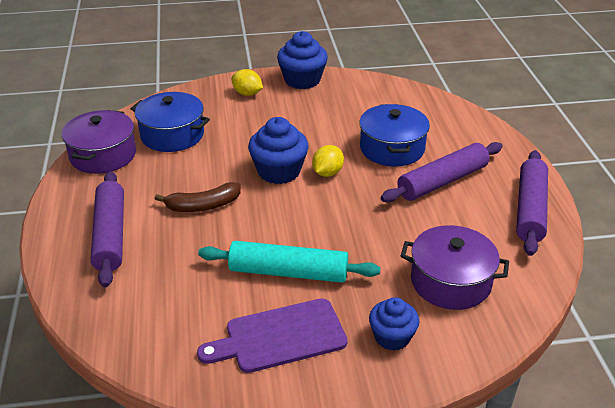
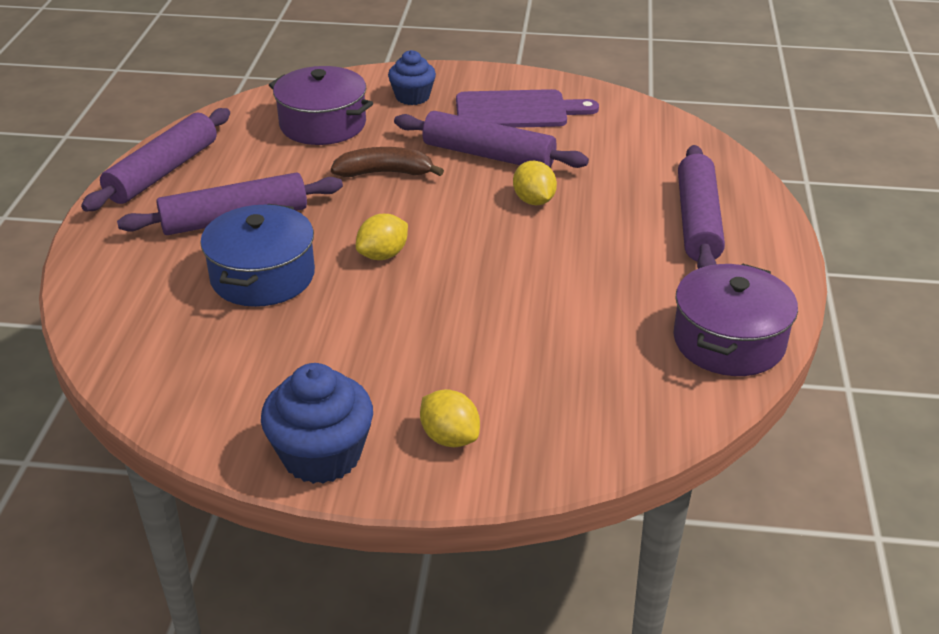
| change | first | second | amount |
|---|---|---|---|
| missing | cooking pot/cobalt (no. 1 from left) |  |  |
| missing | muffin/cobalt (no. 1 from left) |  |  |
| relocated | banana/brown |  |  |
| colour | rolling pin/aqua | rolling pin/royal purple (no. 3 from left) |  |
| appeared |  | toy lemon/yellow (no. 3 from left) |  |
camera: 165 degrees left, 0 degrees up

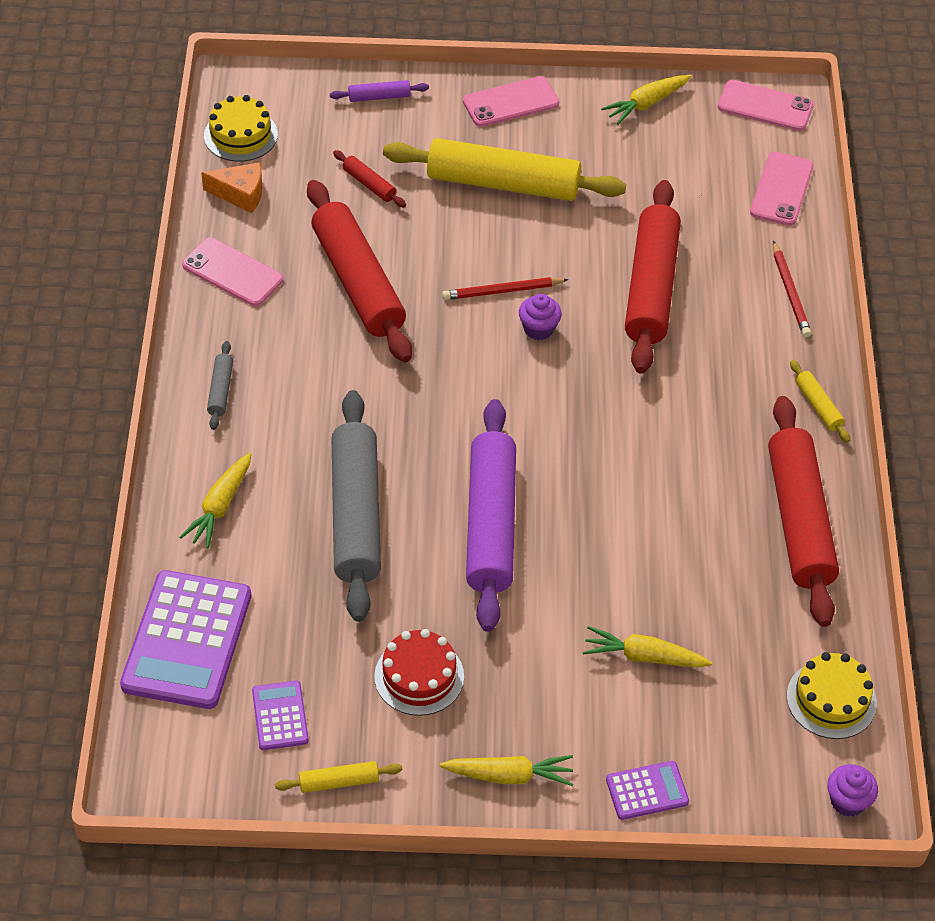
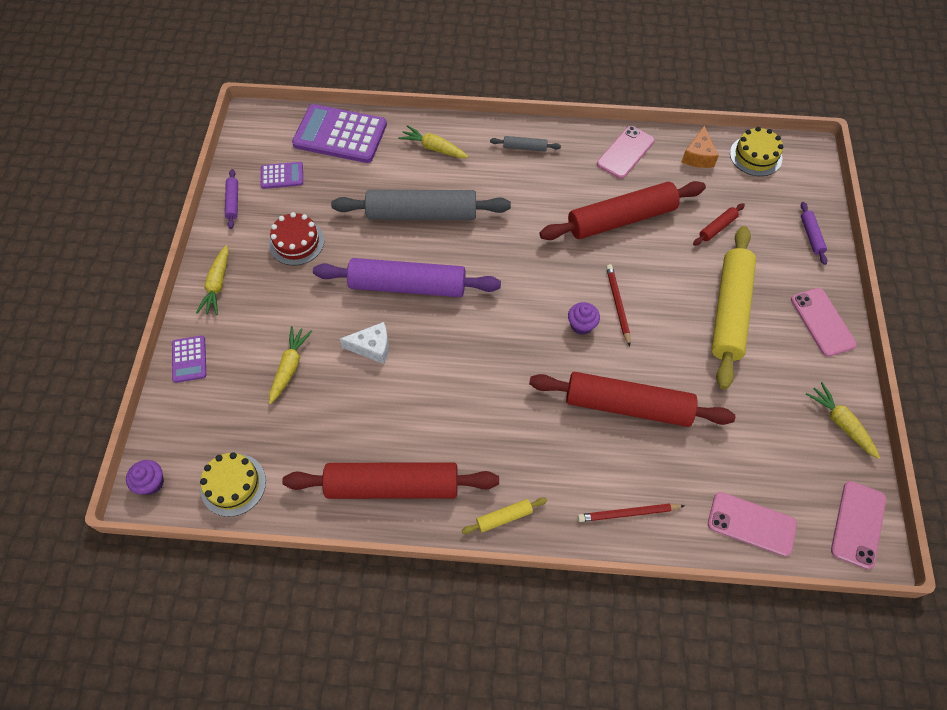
| change | first | second | amount |
|---|---|---|---|
| colour | rolling pin/yellow (no. 1 from left) | rolling pin/royal purple (no. 1 from left) |  |
| appeared |  | cheese wedge/pure white |  |
camera: 95 degrees right, 10 degrees up

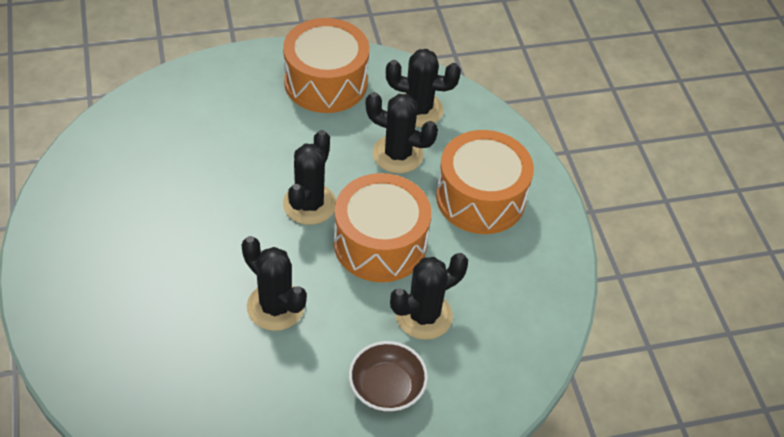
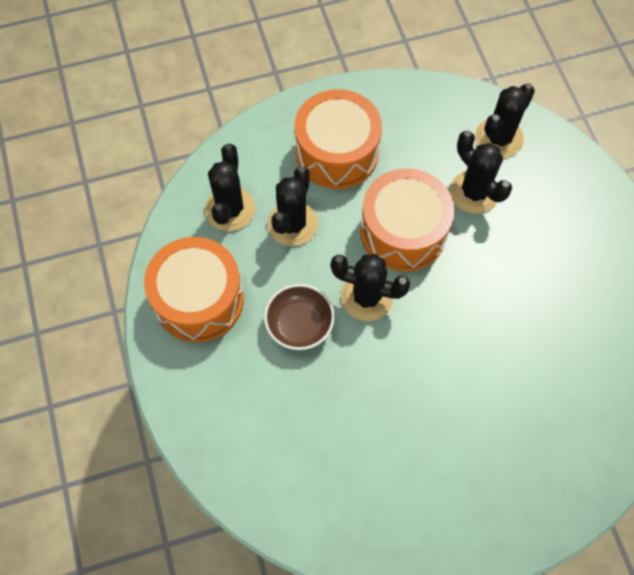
| change | first | second | amount |
|---|---|---|---|
| relocated | cactus/ebony (no. 1 from left in the first image) | cactus/ebony (no. 5 from left) |  |
| relocated | serving bowl/brown |  |  |
camera: 90 degrees left, 15 degrees up

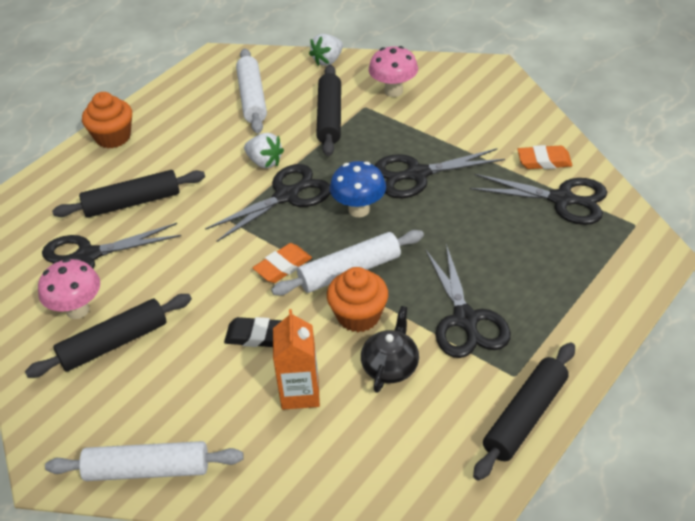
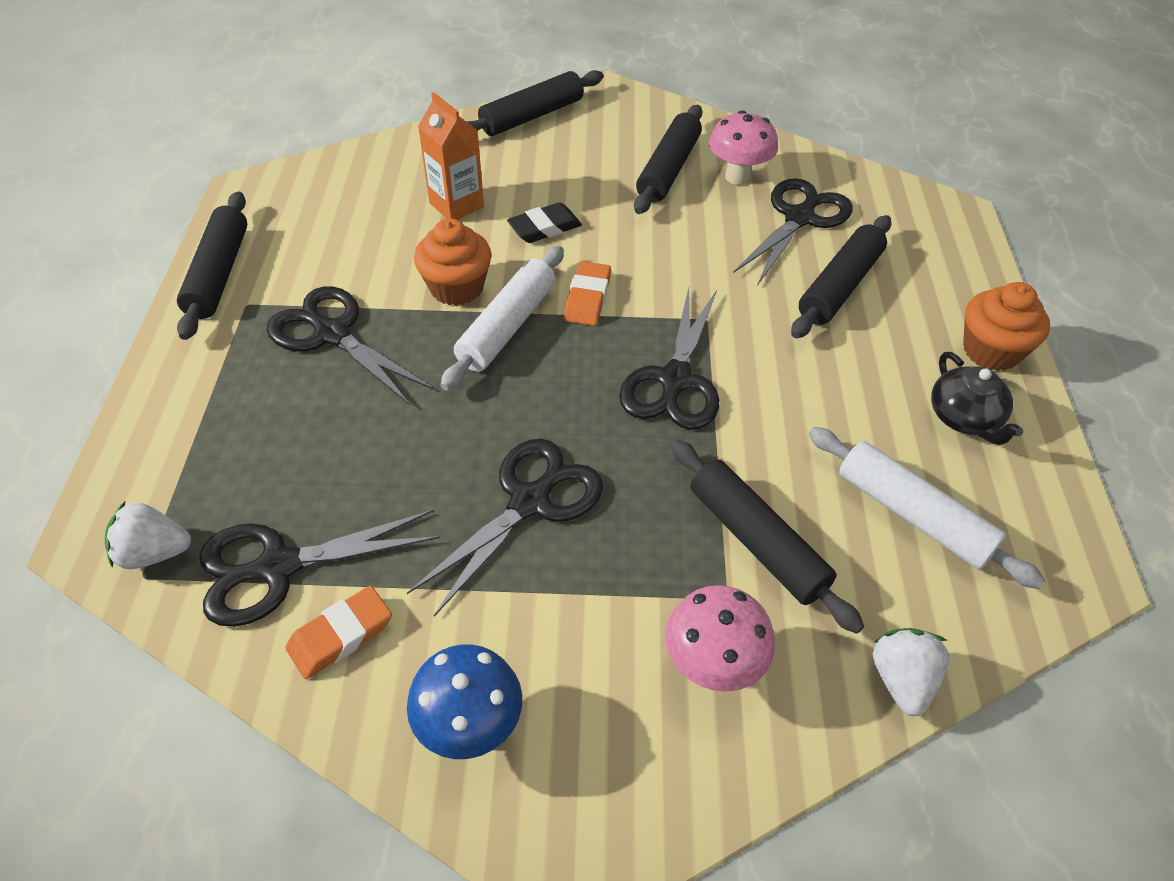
| change | first | second | amount |
|---|---|---|---|
| relocated | berry/pure white (no. 1 from left) |  |  |
| relocated | fungus/cobalt |  |  |
| relocated | china teapot/ebony |  |  |
| colour | rolling pin/pure white (no. 1 from left) | rolling pin/ebony (no. 2 from left) |  |
camera: 140 degrees right, 5 degrees up

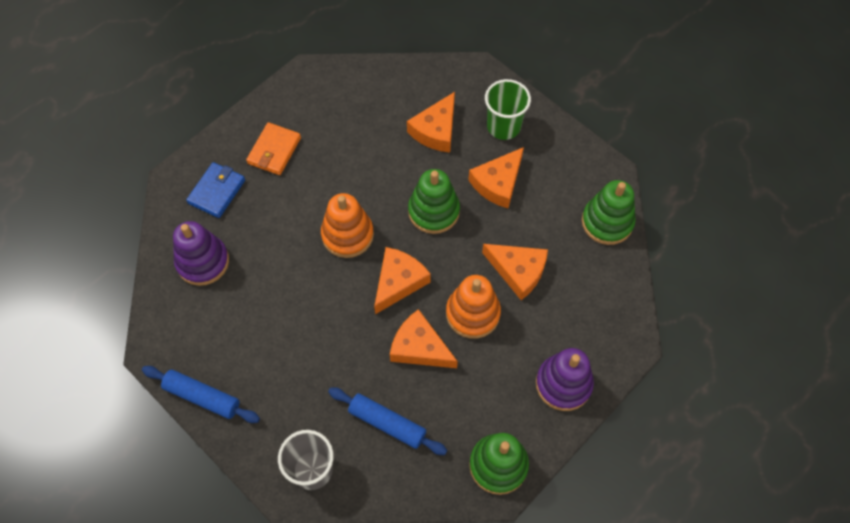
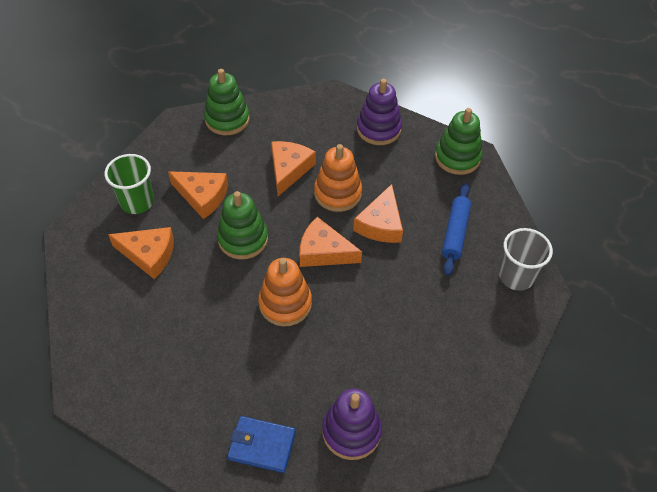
| change | first | second | amount |
|---|---|---|---|
| missing | card wallet/orange |  |  |
| missing | rolling pin/cobalt (no. 1 from left) |  |  |
camera: 105 degrees left, 10 degrees down

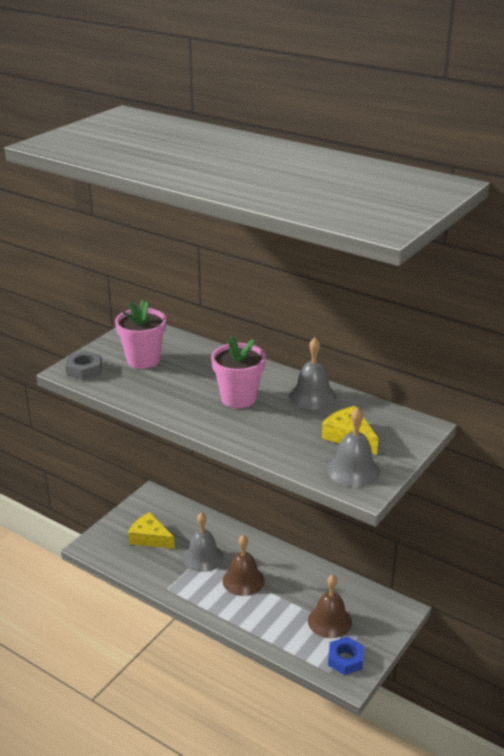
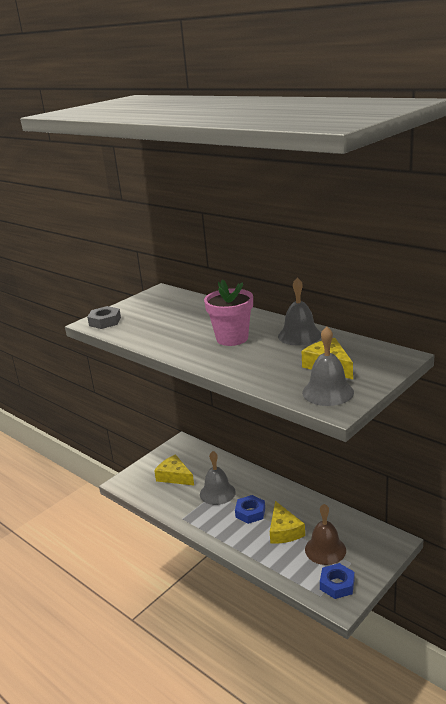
| change | first | second | amount |
|---|---|---|---|
| missing | potted plant/rose-pink (no. 1 from left) |  |  |
| exchanged | hand bell/brown (no. 1 from left) | hexagon nut/cobalt (no. 1 from left) |  |
| appeared |  | cheese wedge/yellow (no. 2 from left) |  |
camera: 10 degrees right, 5 degrees down

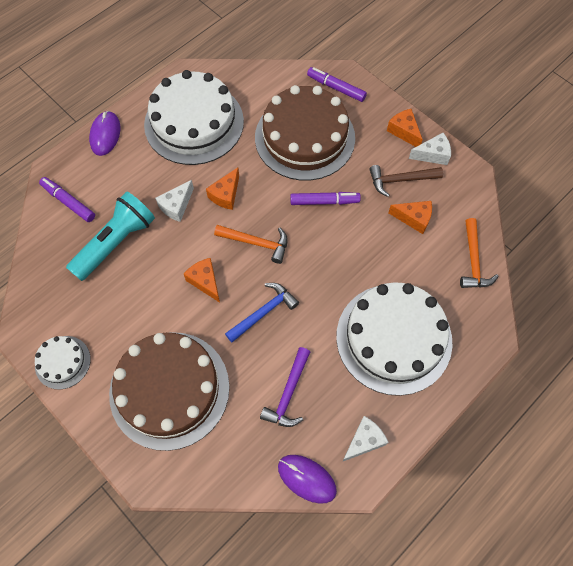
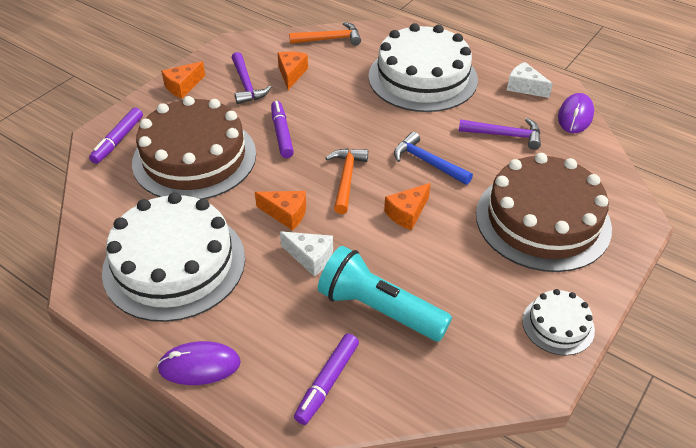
| change | first | second | amount |
|---|---|---|---|
| missing | cheese wedge/pure white (no. 3 from left) |  |  |
| colour | hammer/brown | hammer/royal purple (no. 1 from left) |  |
camera: 100 degrees left, 20 degrees down

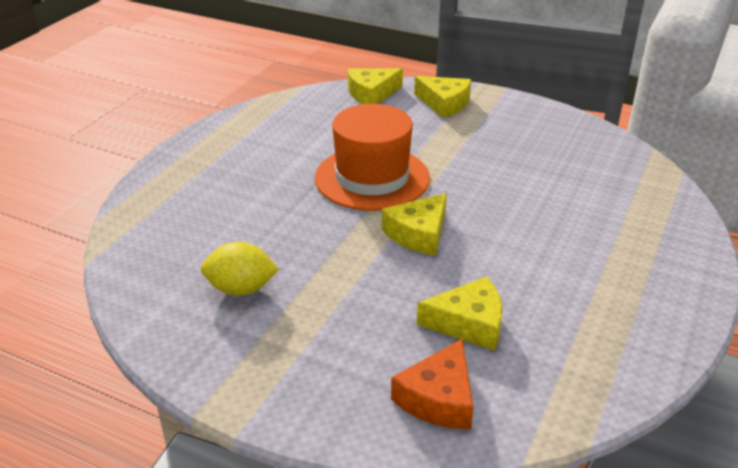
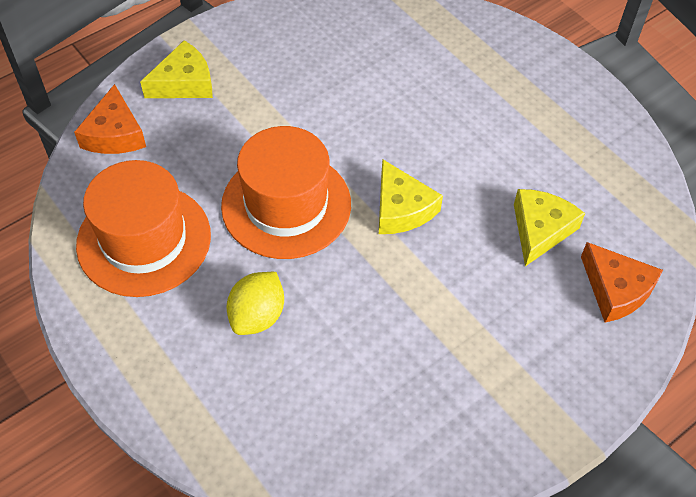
| change | first | second | amount |
|---|---|---|---|
| colour | cheese wedge/yellow (no. 1 from left) | cheese wedge/orange (no. 1 from left) |  |
| relocated | toy lemon/yellow |  |  |
| appeared |  | tall hat/orange (no. 1 from left) |  |
camera: 65 degrees left, 20 degrees up

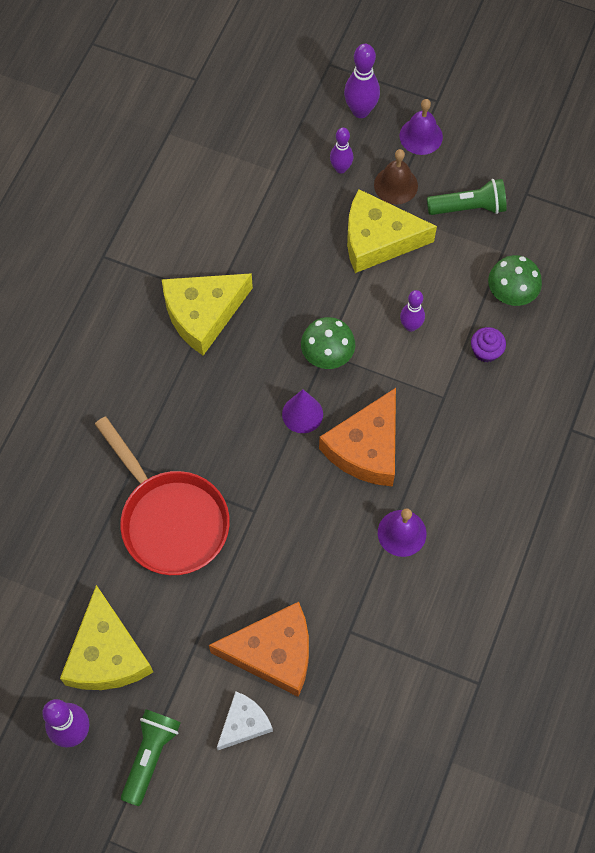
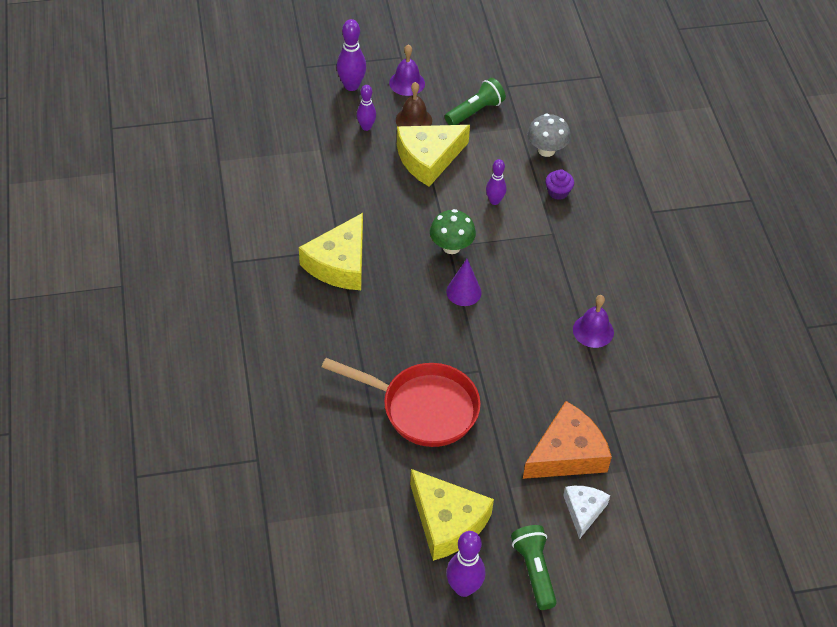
| change | first | second | amount |
|---|---|---|---|
| colour | fungus/emerald (no. 2 from left) | fungus/ash-grey |  |
| missing | cheese wedge/orange (no. 2 from left) |  |  |
camera: 35 degrees left, 15 degrees down

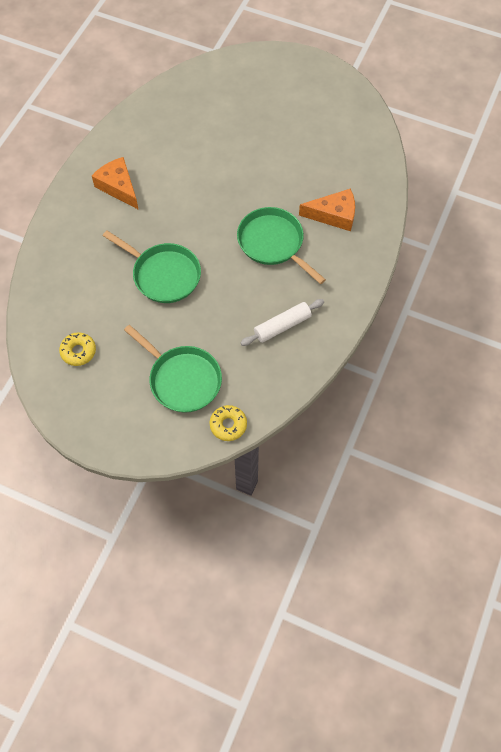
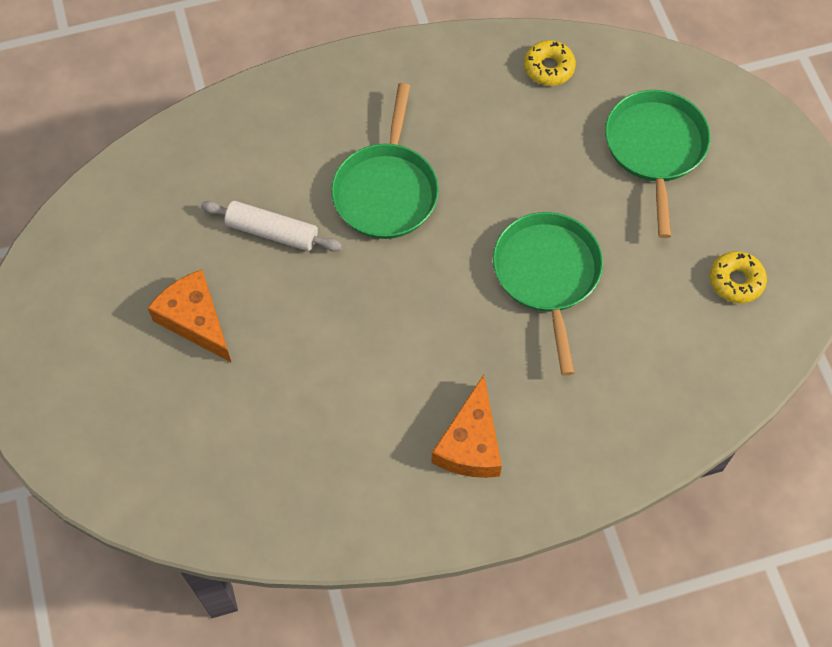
| change | first | second | amount |
|---|---|---|---|
| relocated | cheese wedge/orange (no. 2 from left in the first image) | cheese wedge/orange (no. 1 from left) |  |
| relocated | rolling pin/pure white |  |  |
| relocated | donut/yellow (no. 2 from left in the first image) | donut/yellow (no. 1 from left) |  |
camera: 130 degrees left, 0 degrees up

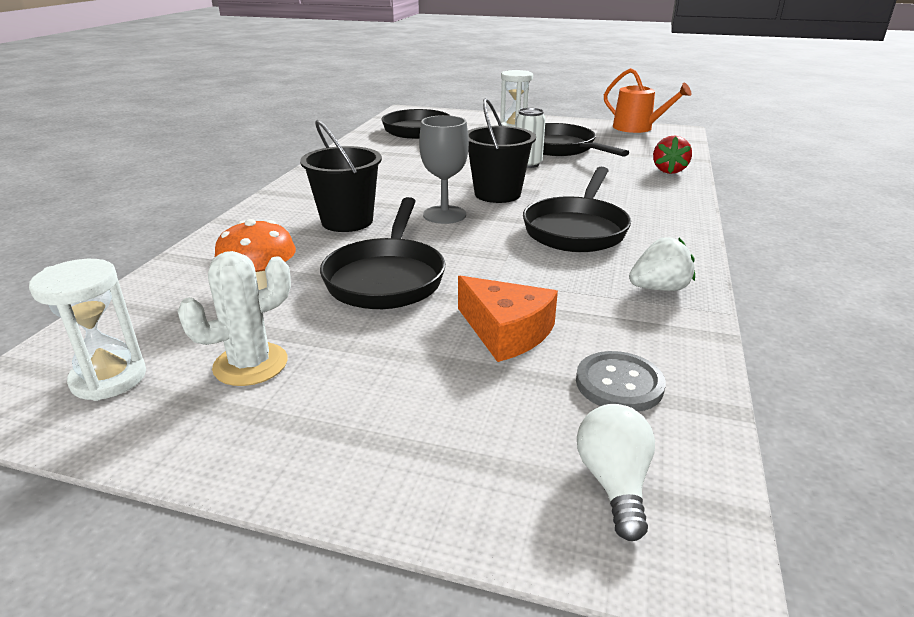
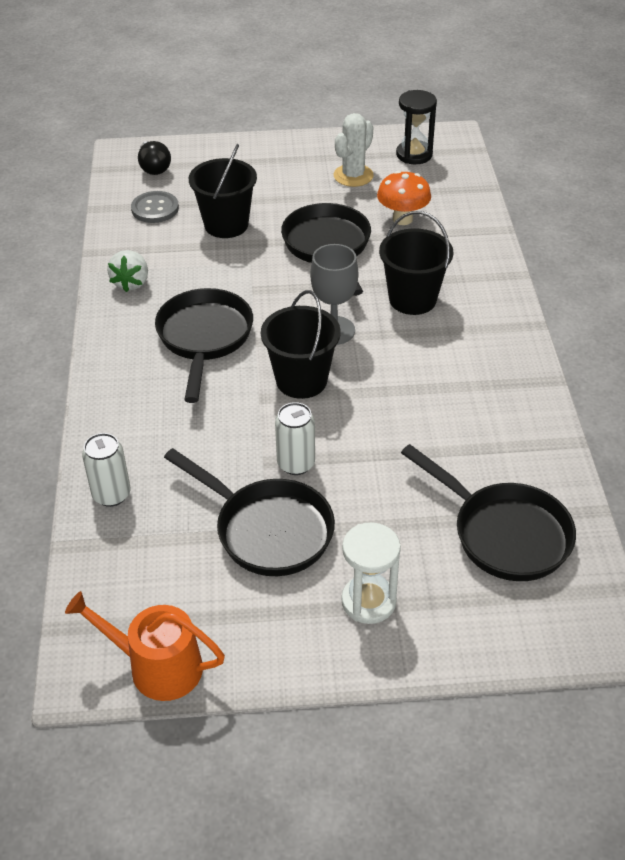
| change | first | second | amount |
|---|---|---|---|
| exchanged | berry/crimson | can/pure white (no. 1 from left) |  |
| spun | berry/pure white |  | 45 degrees counterclockwise |
| colour | sand timer/pure white (no. 1 from left) | sand timer/ebony |  |
| exchanged | cheese wedge/orange | bucket/ebony (no. 1 from left) |  |
| colour | light bulb/pure white | light bulb/ebony |  |
camera: 160 degrees right, 15 degrees up

